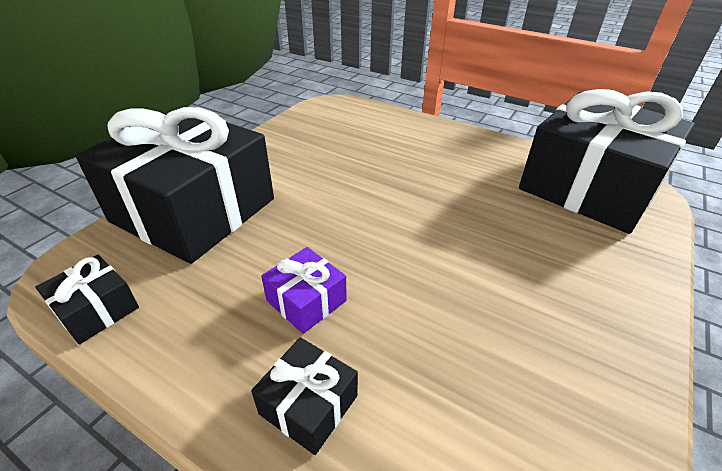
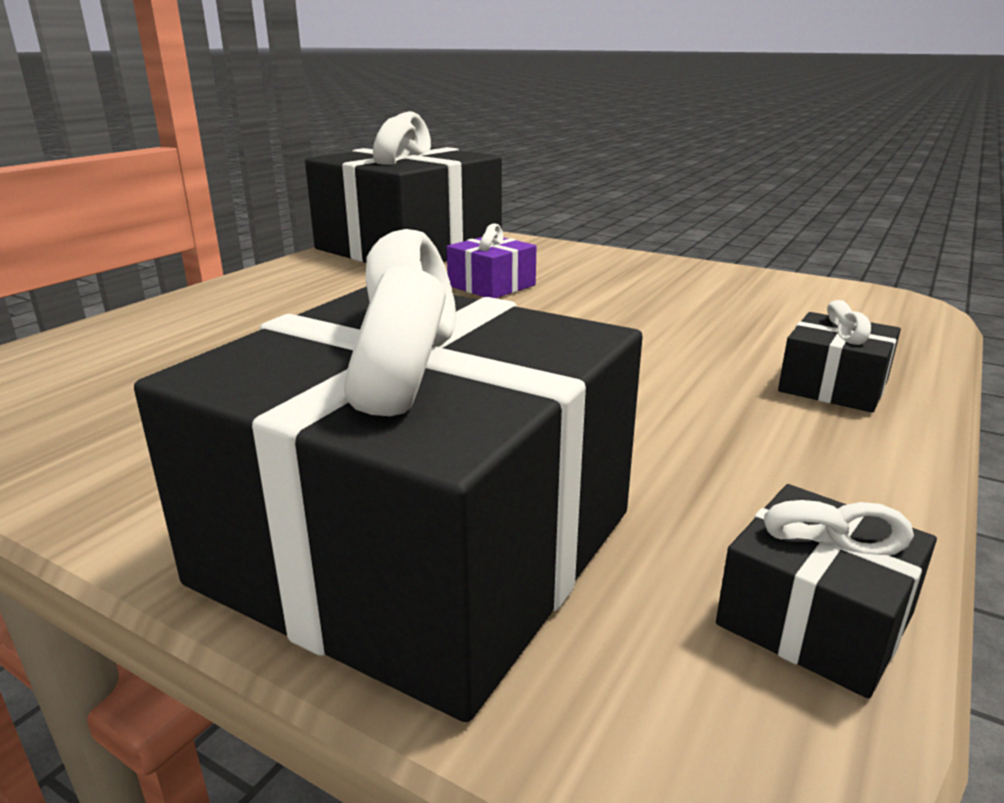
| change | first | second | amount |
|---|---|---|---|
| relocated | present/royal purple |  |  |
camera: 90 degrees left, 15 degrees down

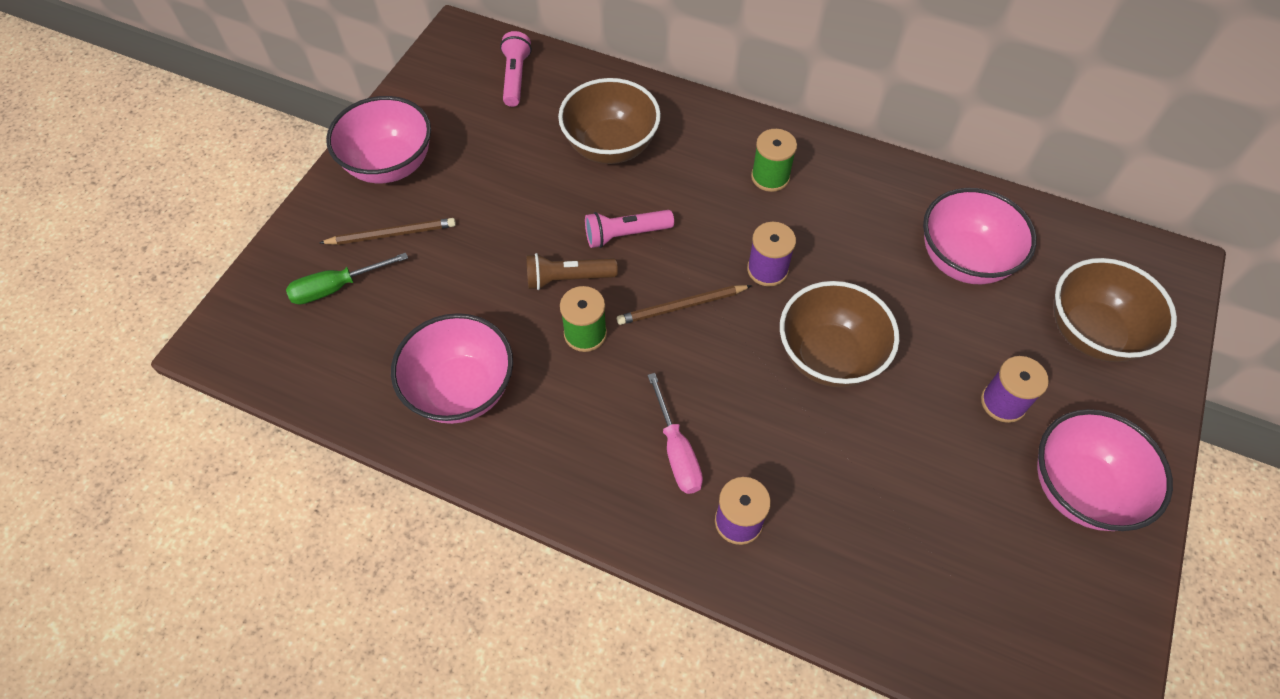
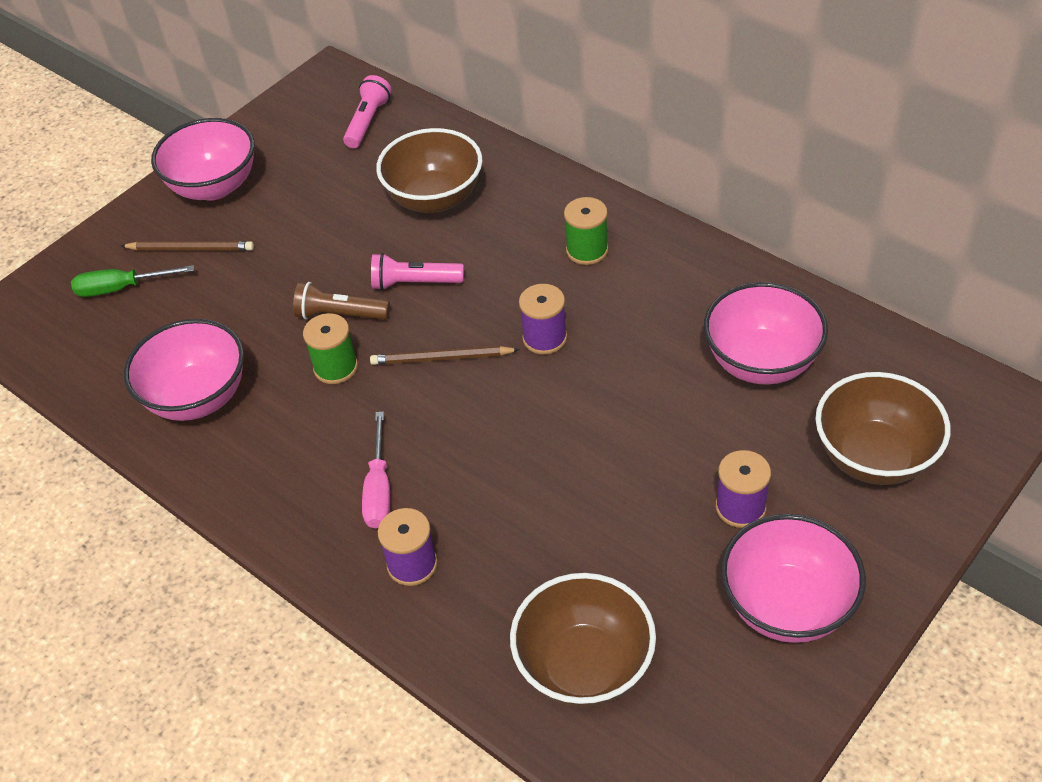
| change | first | second | amount |
|---|---|---|---|
| relocated | serving bowl/brown (no. 2 from left) |  |  |
camera: 20 degrees right, 10 degrees down

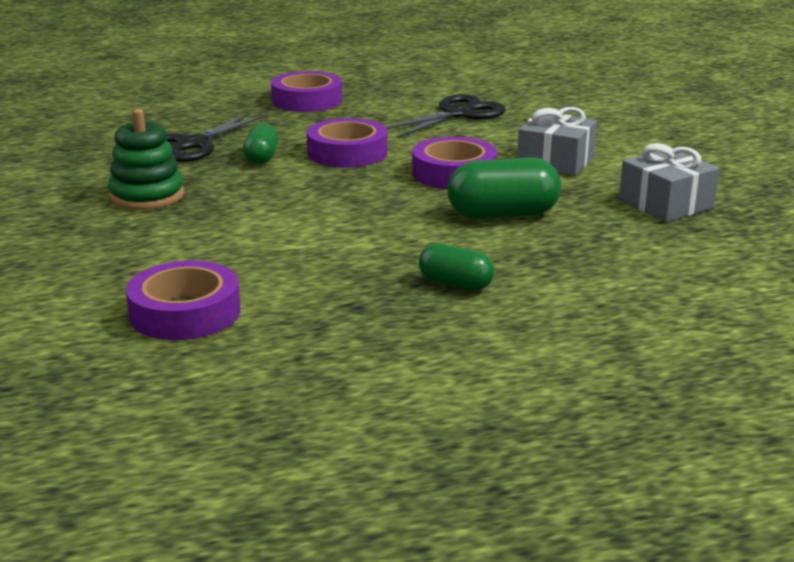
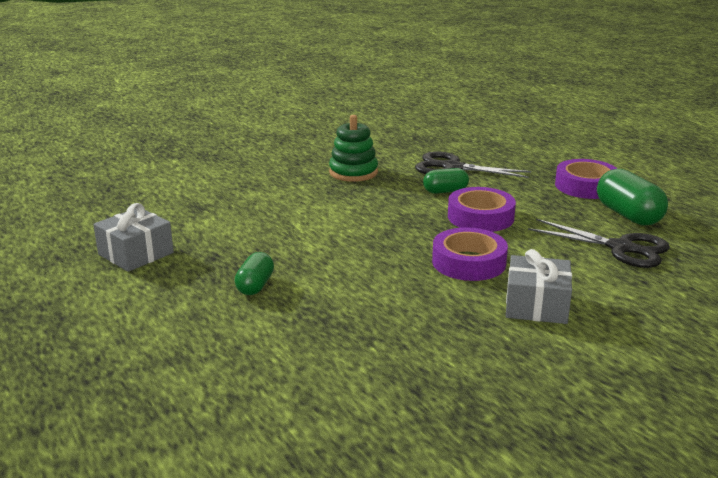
| change | first | second | amount |
|---|---|---|---|
| relocated | present/ash-grey (no. 2 from left in the first image) | present/ash-grey (no. 1 from left) |  |
| relocated | pill/emerald (no. 3 from left) |  |  |
| missing | tape/royal purple (no. 1 from left) |  |  |
camera: 75 degrees right, 0 degrees up

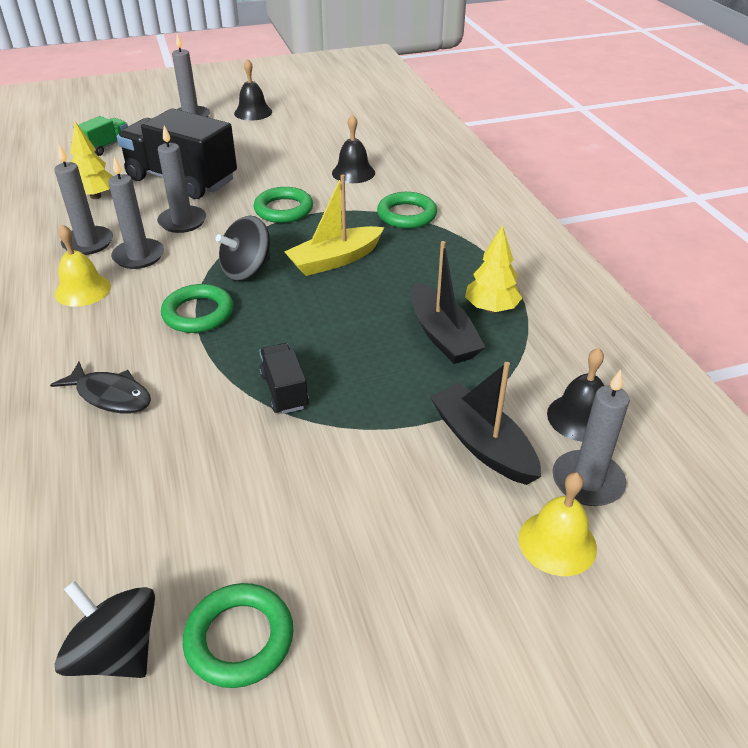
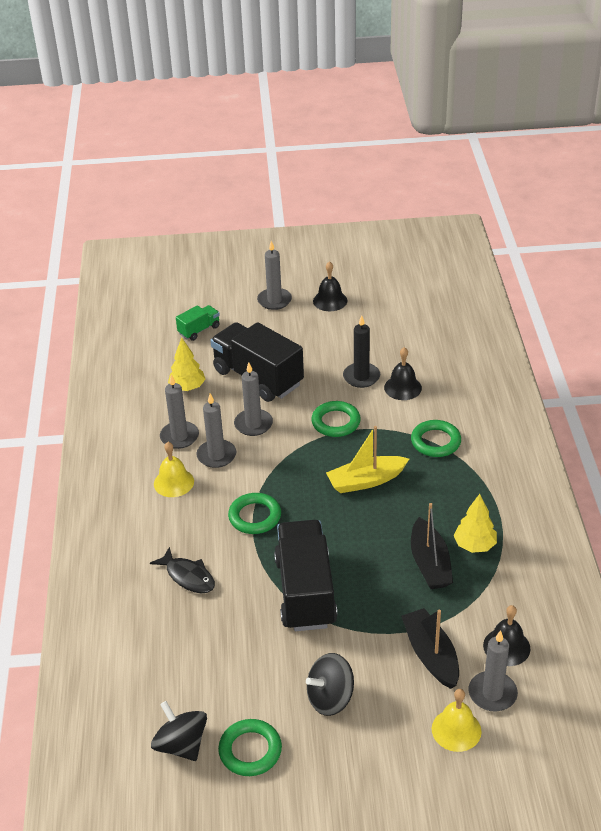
| change | first | second | amount |
|---|---|---|---|
| relocated | toy top/ebony (no. 2 from left) |  |  |
| size | truck/ebony (no. 2 from left) |  | x2.12 |
| appeared |  | pillar candle/ebony |  |
camera: 15 degrees right, 0 degrees up

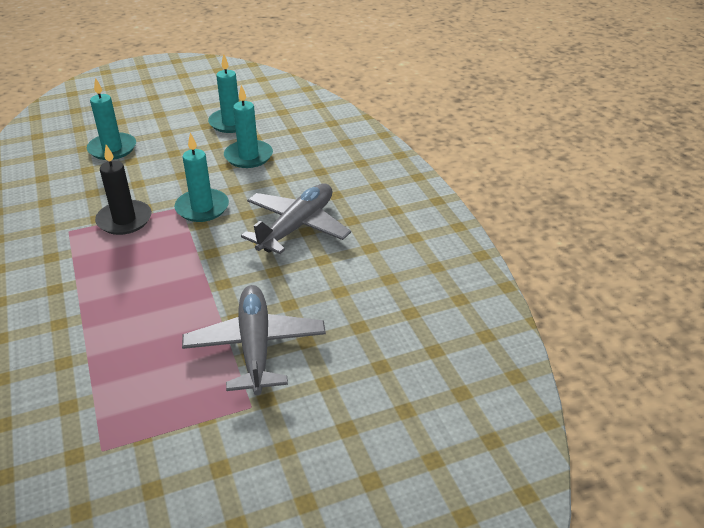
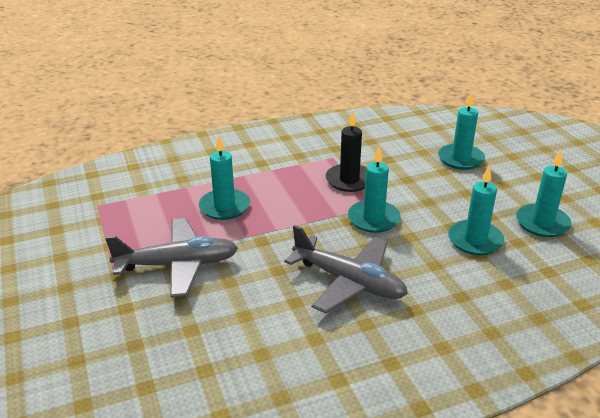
| change | first | second | amount |
|---|---|---|---|
| appeared |  | pillar candle/aqua (no. 1 from left) |  |
camera: 90 degrees right, 5 degrees down

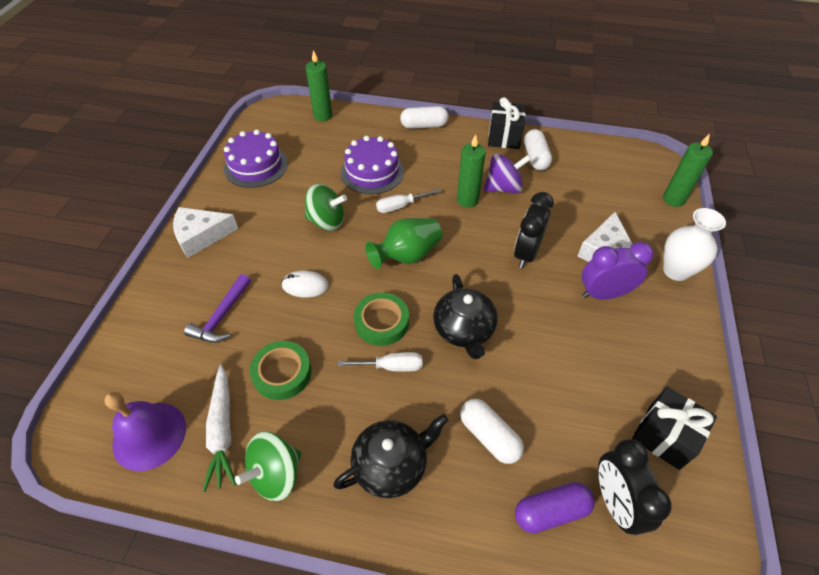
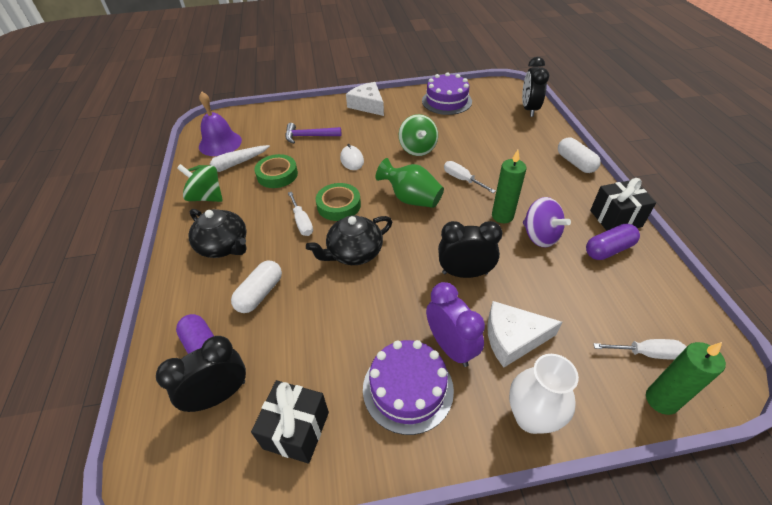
| change | first | second | amount |
|---|---|---|---|
| exchanged | pillar candle/emerald (no. 1 from left) | alarm clock/ebony (no. 3 from left) |  |
| colour | pill/pure white (no. 3 from left) | pill/royal purple (no. 2 from left) |  |
| relocated | layer cake/royal purple (no. 2 from left in the first image) | layer cake/royal purple (no. 1 from left) |  |
| appeared |  | hand screwdriver/pure white (no. 3 from left) |  |
camera: 70 degrees right, 5 degrees down

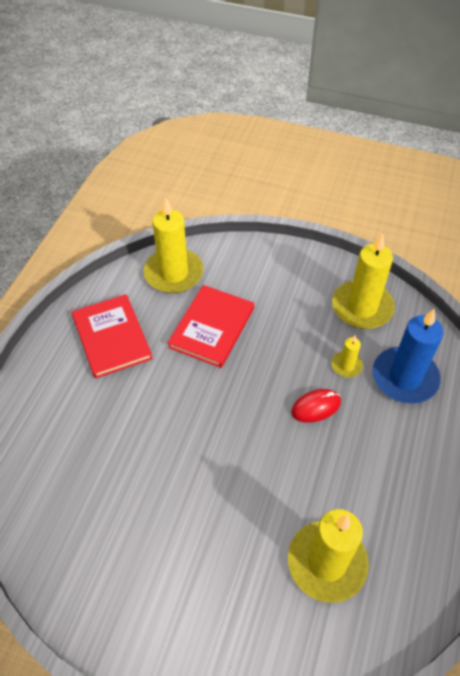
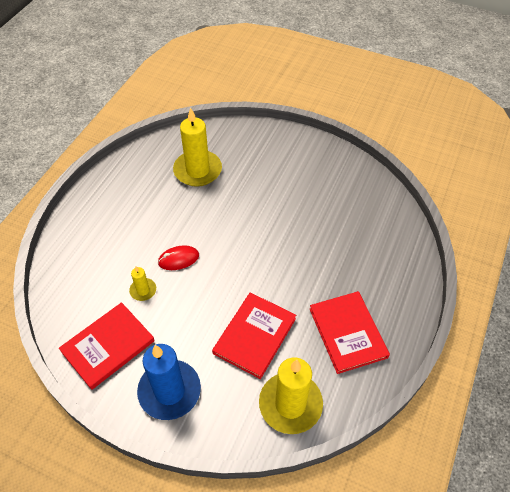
| change | first | second | amount |
|---|---|---|---|
| exchanged | pillar candle/yellow (no. 4 from left) | hardback/crimson (no. 1 from left) |  |
| relocated | pillar candle/cobalt |  |  |
camera: 175 degrees left, 0 degrees up

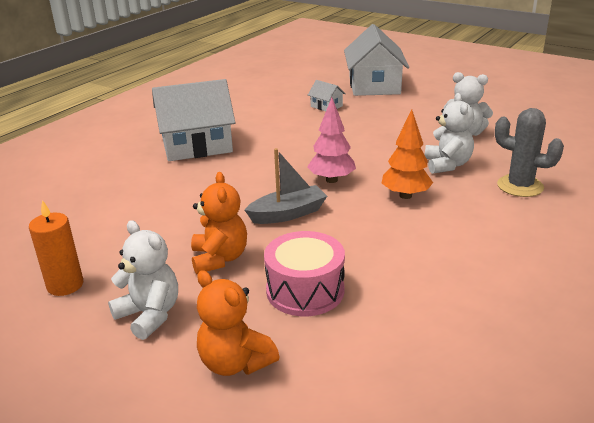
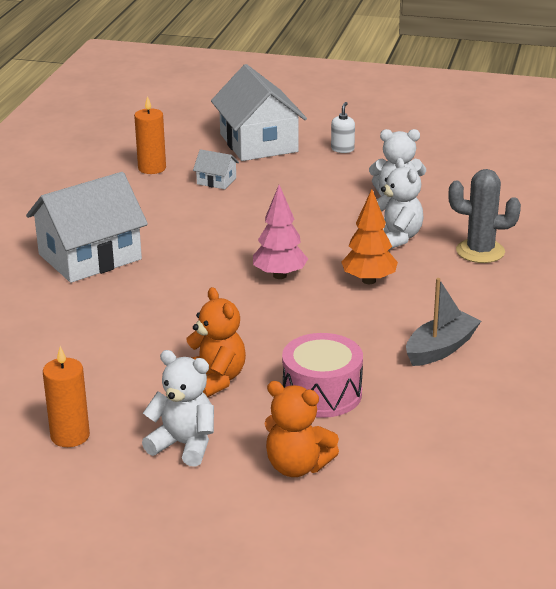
| change | first | second | amount |
|---|---|---|---|
| relocated | boat/ash-grey |  |  |
| appeared |  | pillar candle/orange (no. 2 from left) |  |
| appeared |  | soap dispenser/pure white |  |
camera: 20 degrees left, 0 degrees up

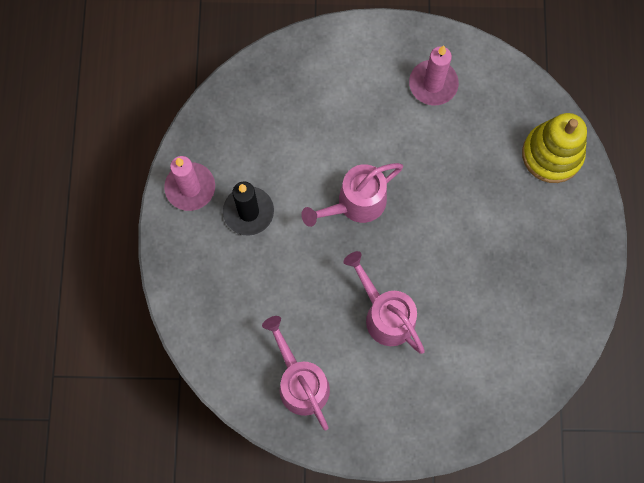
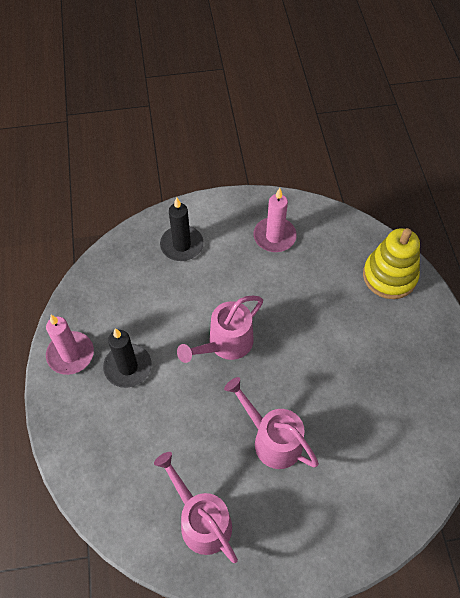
| change | first | second | amount |
|---|---|---|---|
| appeared |  | pillar candle/ebony (no. 2 from left) |  |
camera: 10 degrees left, 15 degrees down

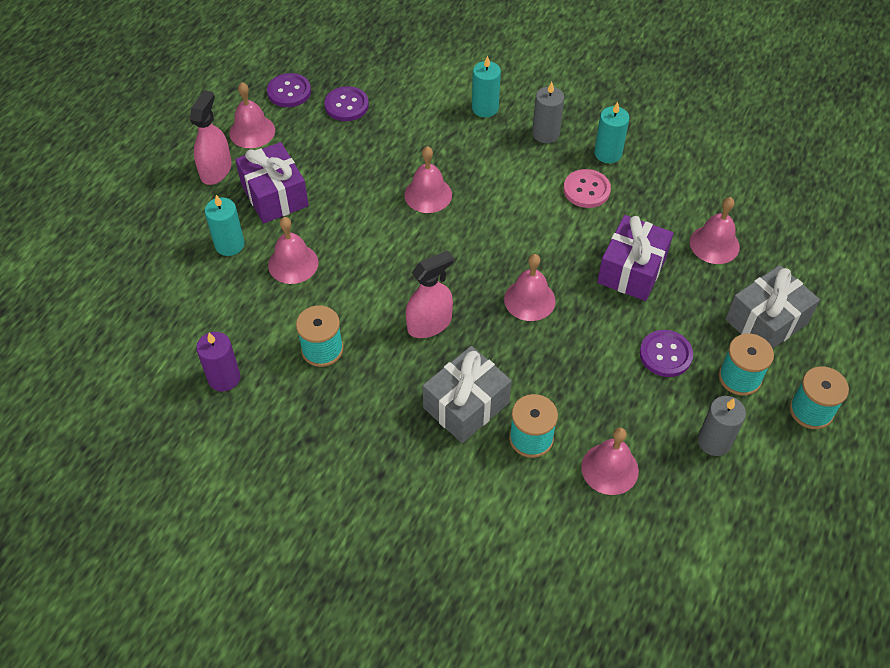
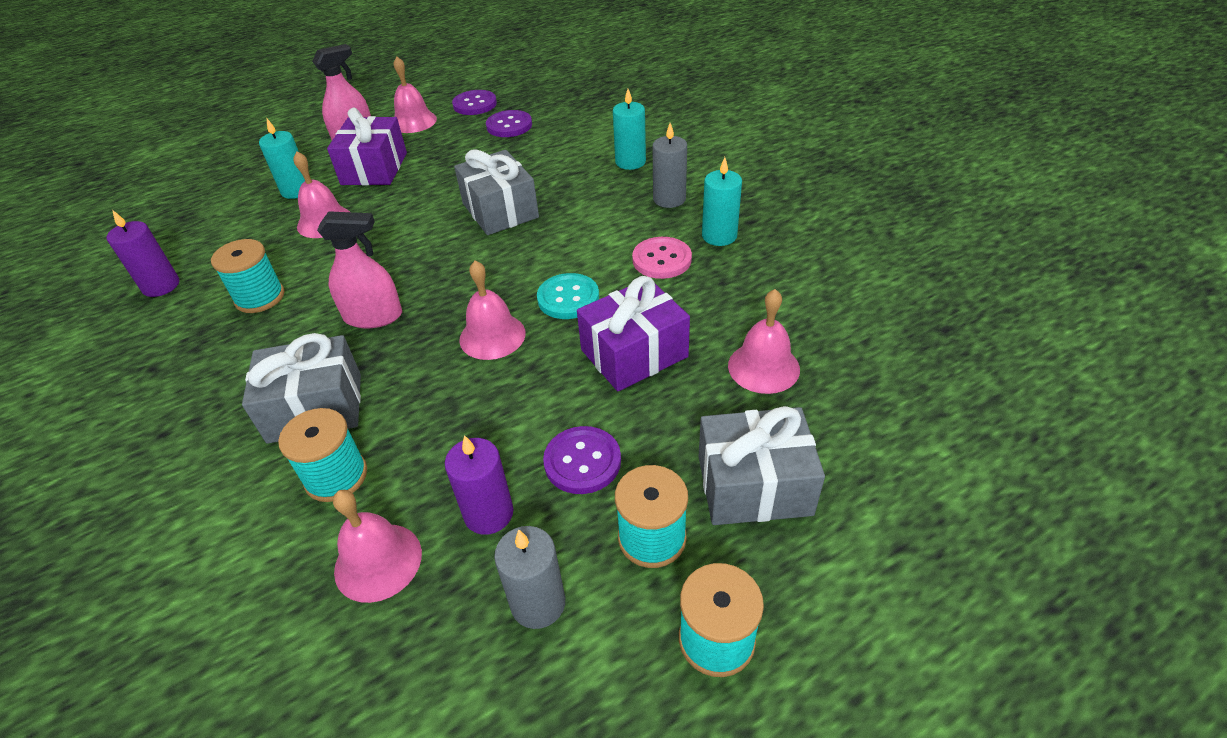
| change | first | second | amount |
|---|---|---|---|
| exchanged | hand bell/rose-pink (no. 3 from left) | present/ash-grey (no. 2 from left) |  |
| appeared |  | shirt button/aqua |  |
| appeared |  | pillar candle/royal purple (no. 2 from left) |  |
camera: 35 degrees right, 10 degrees down

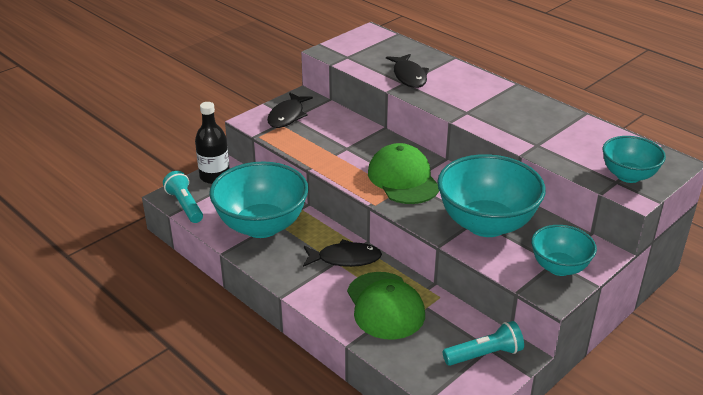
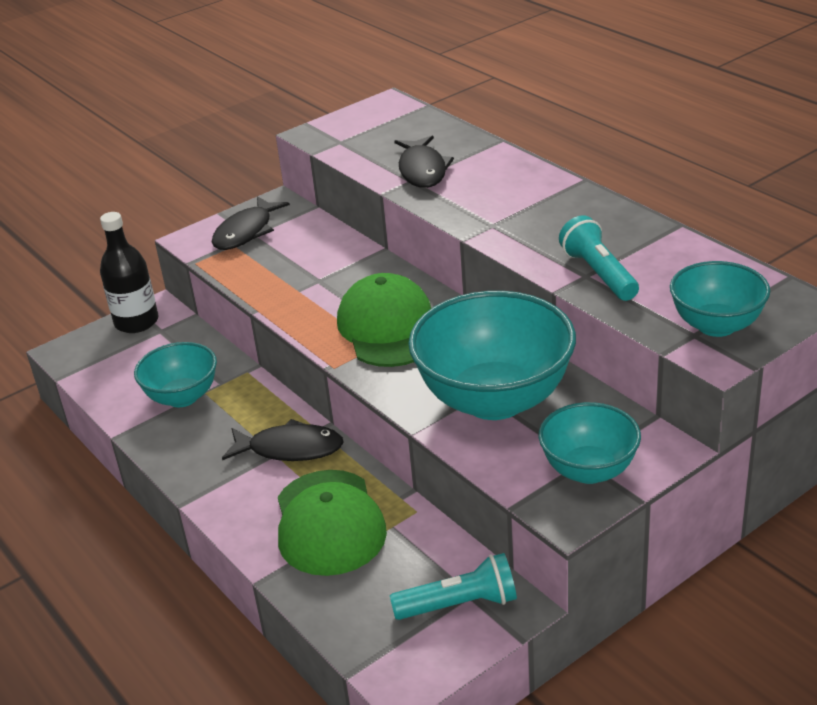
| change | first | second | amount |
|---|---|---|---|
| size | serving bowl/aqua (no. 1 from left) |  | x0.57 |
| relocated | pocket torch/aqua (no. 1 from left in the first image) | pocket torch/aqua (no. 2 from left) |  |
camera: 10 degrees right, 0 degrees up

